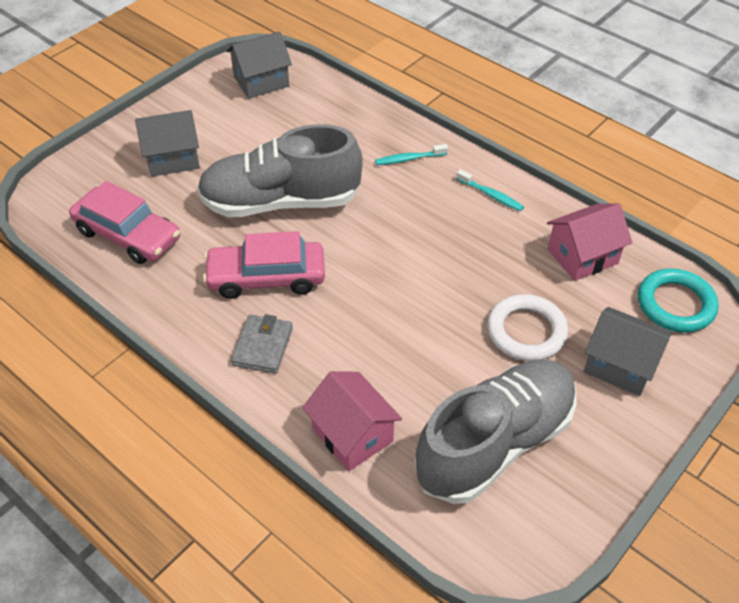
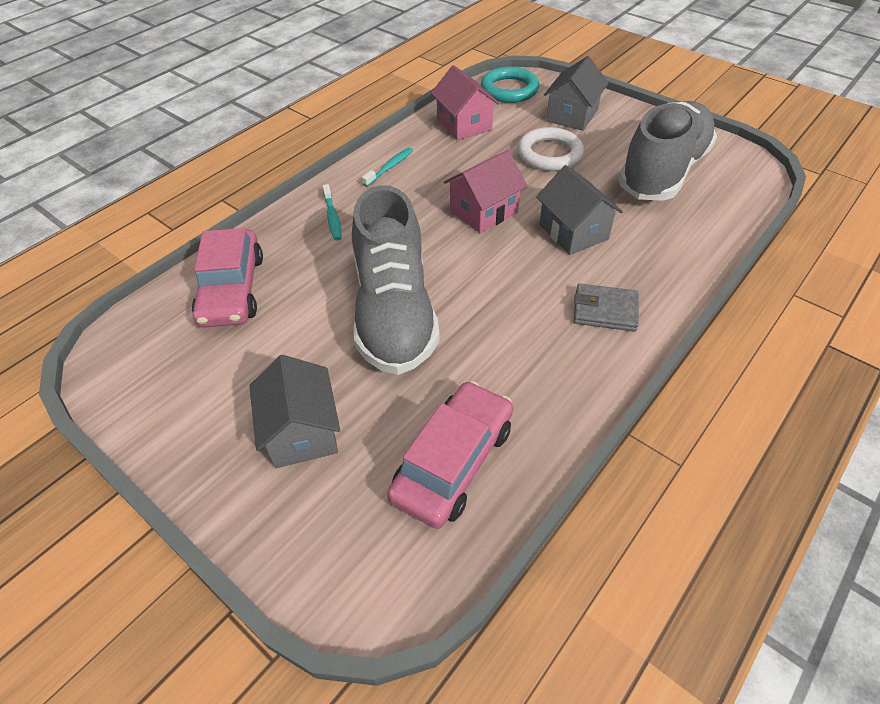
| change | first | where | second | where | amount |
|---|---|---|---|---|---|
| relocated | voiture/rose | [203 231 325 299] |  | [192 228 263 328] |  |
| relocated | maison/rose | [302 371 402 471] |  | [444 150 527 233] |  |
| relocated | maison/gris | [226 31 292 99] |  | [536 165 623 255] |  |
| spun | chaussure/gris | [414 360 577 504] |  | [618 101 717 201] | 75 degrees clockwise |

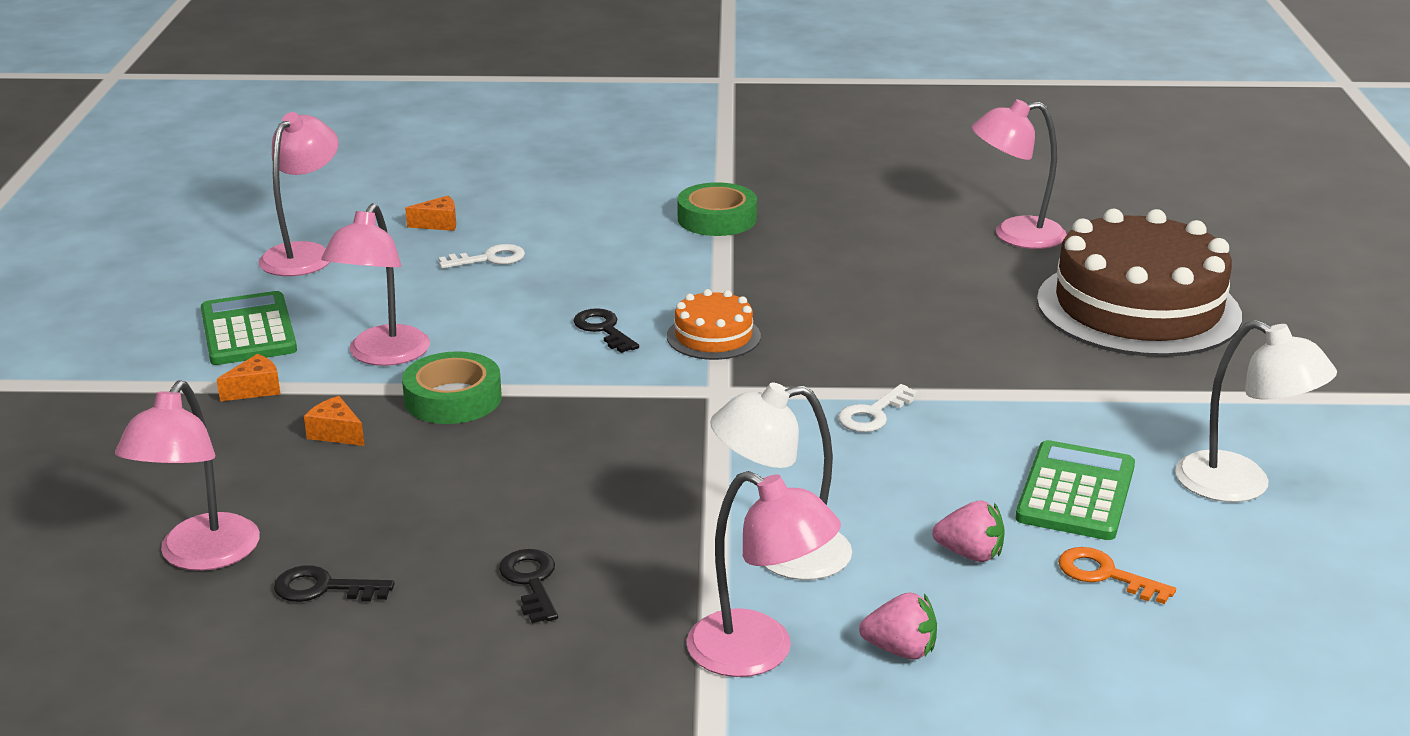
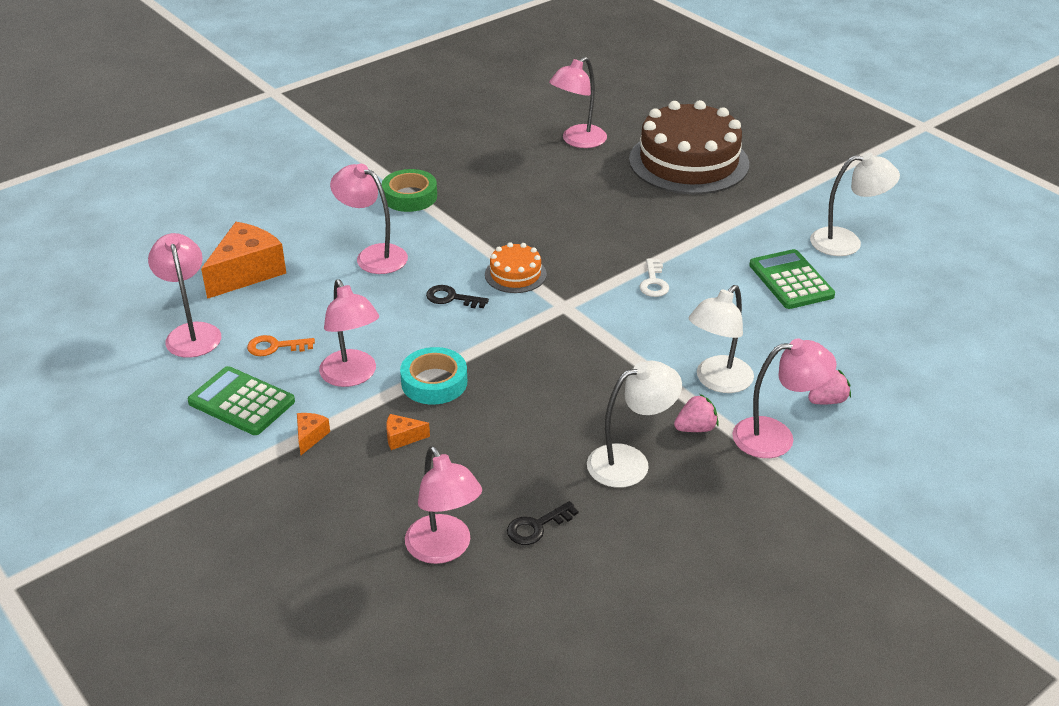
| change | first | where | second | where | amount |
|---|---|---|---|---|---|
| size | fromage/orange | [405 196 456 231] |  | [201 222 286 299] | x2.28 |
| relocated | clé/orange | [1058 547 1176 604] |  | [247 335 315 356] |  |
| appeared |  |  | lampe/rose | [330 164 408 274] |  |
| colour | ruban adhésif/vert | [402 351 502 424] | ruban adhésif/turquoise | [400 347 467 404] |  |
| exchanged | clé/noir | [499 549 558 623] | lampe/blanc | [587 361 682 488] |  |
| relocated | fraise/rose | [932 500 1005 562] |  | [674 394 719 432] |  |
| missing | clé/blanc | [439 244 525 269] |  |  |  |

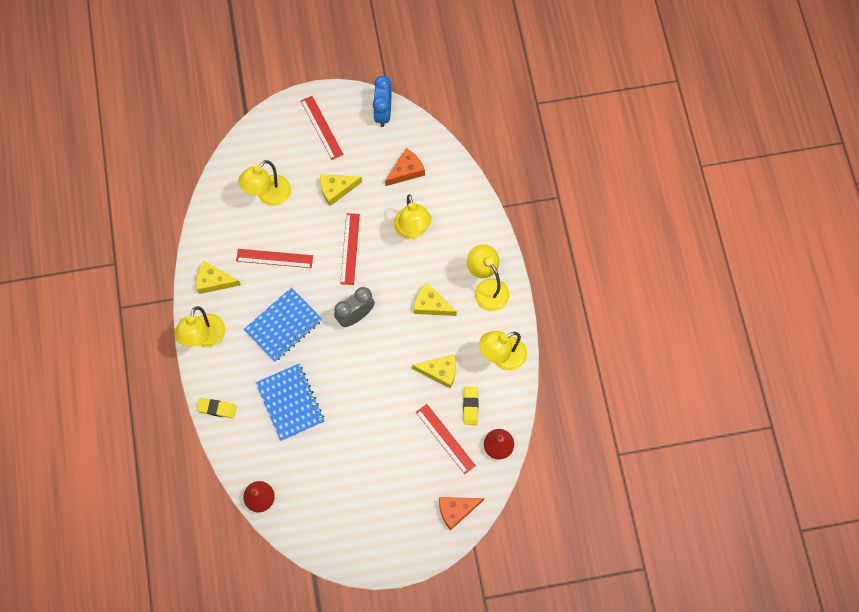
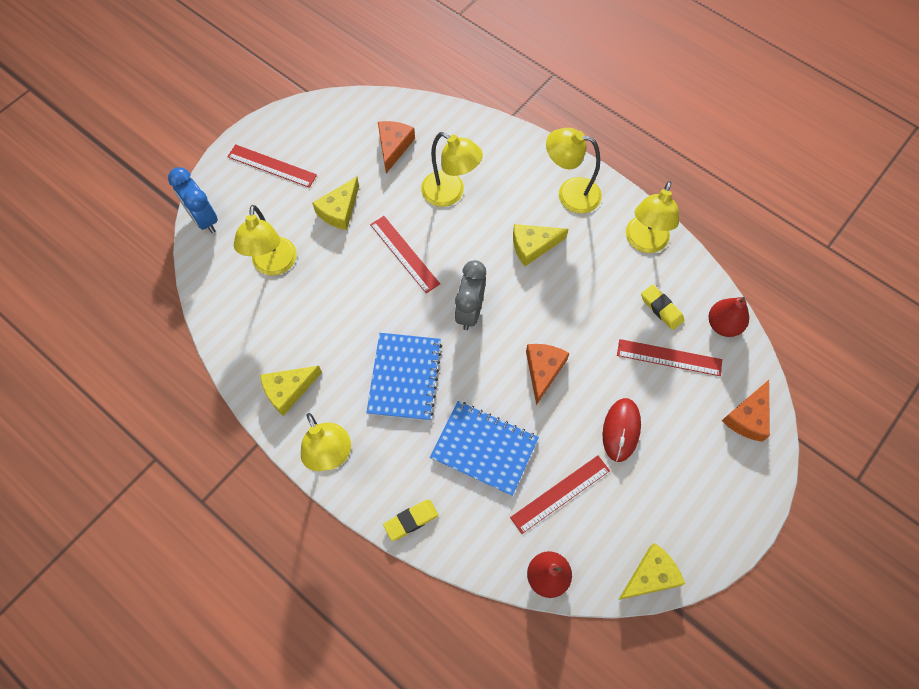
| change | first | where | second | where | amount |
|---|---|---|---|---|---|
| relocated | réveil/bleu | [373 76 391 127] |  | [168 167 218 233] |  |
| relocated | règle/rouge | [236 249 313 268] |  | [510 455 610 534] |  |
| appeared |  |  | fromage/orange | [526 344 570 405] |  |
| appeared |  |  | souris/rouge | [603 398 641 462] |  |
| relocated | fromage/jaune | [412 354 456 389] |  | [618 543 685 600] |  |

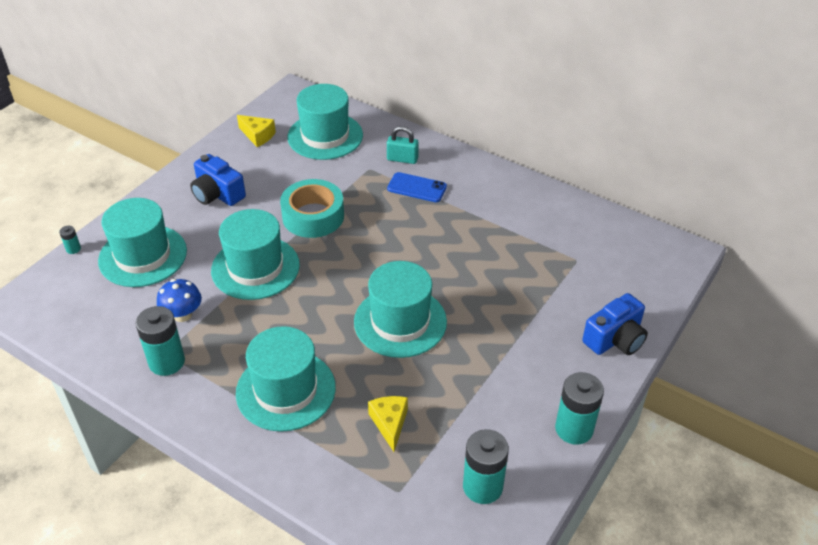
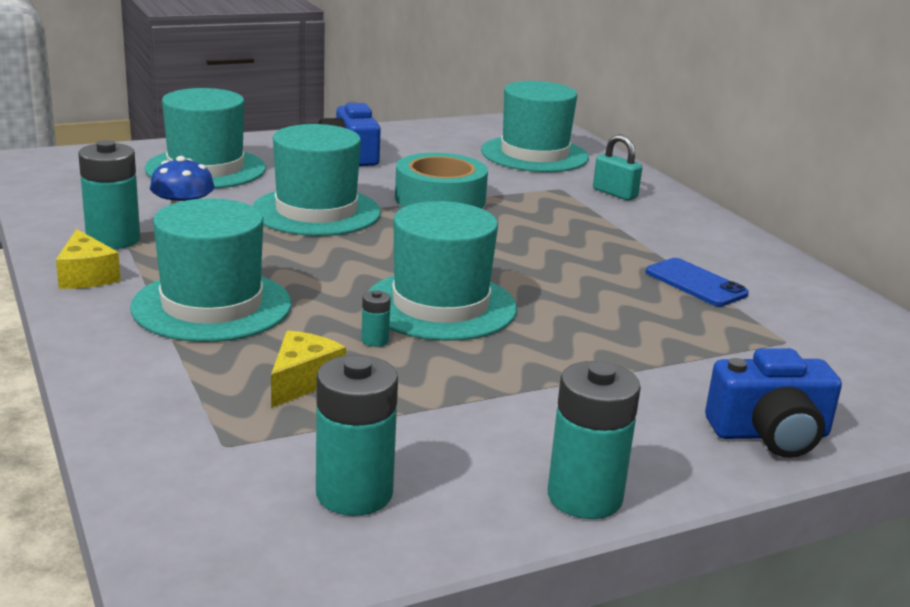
| change | first | where | second | where | amount |
|---|---|---|---|---|---|
| relocated | fromage/jaune | [237 115 276 147] |  | [56 229 121 289] |  |
| relocated | pile/turquoise | [59 226 81 254] |  | [361 290 391 347] |  |
| relocated | téléphone/bleu | [387 172 447 202] |  | [646 258 749 306] |  |

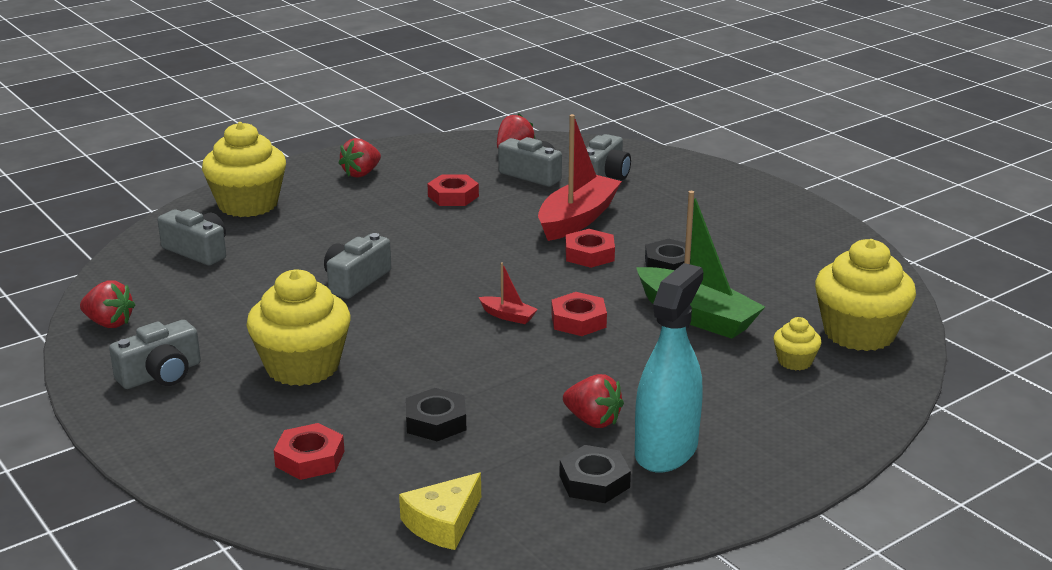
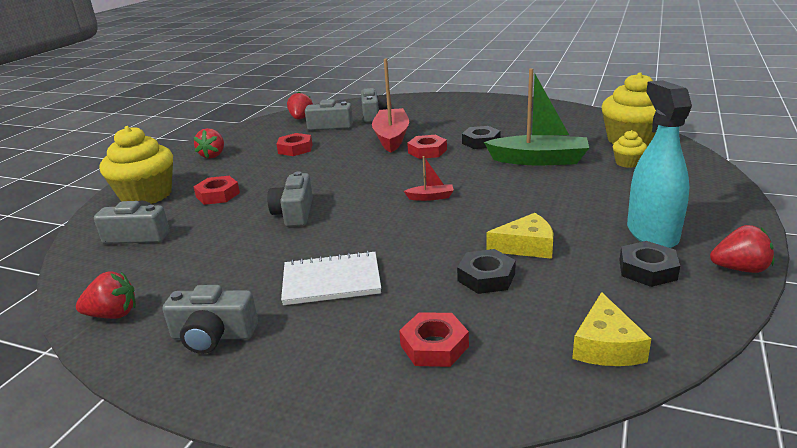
| change | first | where | second | where | amount |
|---|---|---|---|---|---|
| spun | appareil photo/gris | [109 320 201 389] |  | [162 285 258 354] | 75 degrees clockwise |
| relocated | écrou/rouge | [551 292 607 336] |  | [193 176 240 205] |  |
| exchanged | muffin/jaune | [246 269 350 386] | carnet/blanc | [281 251 381 305] |  |
| appeared |  |  | fromage/jaune | [486 213 553 259] |  |
| relocated | fraise/rouge | [563 374 624 428] |  | [710 225 774 273] |  |

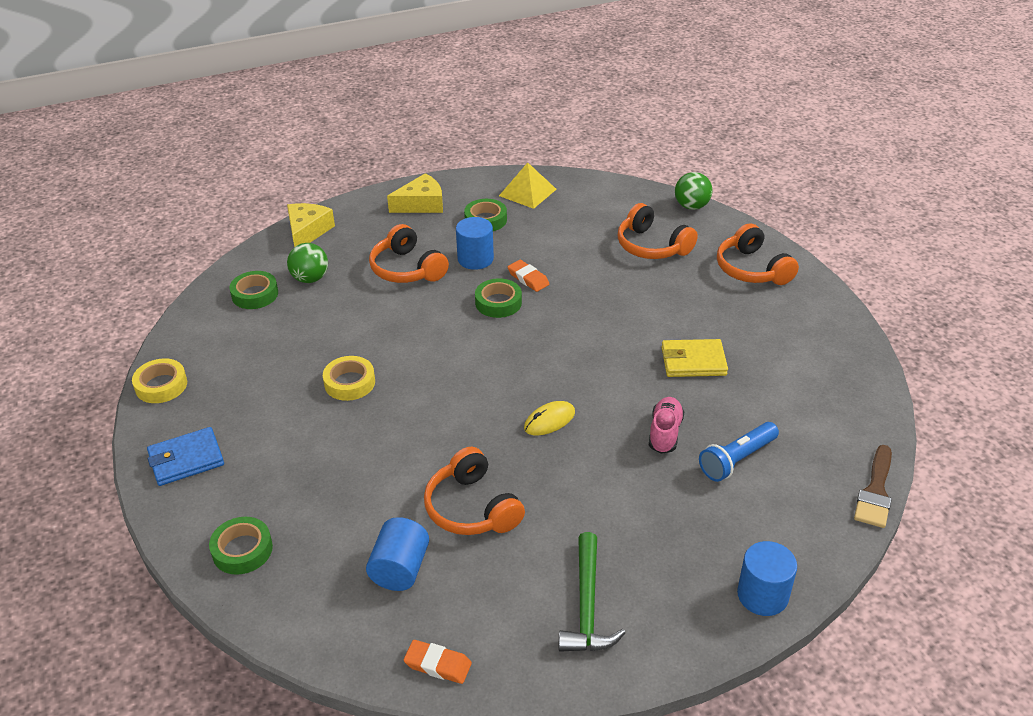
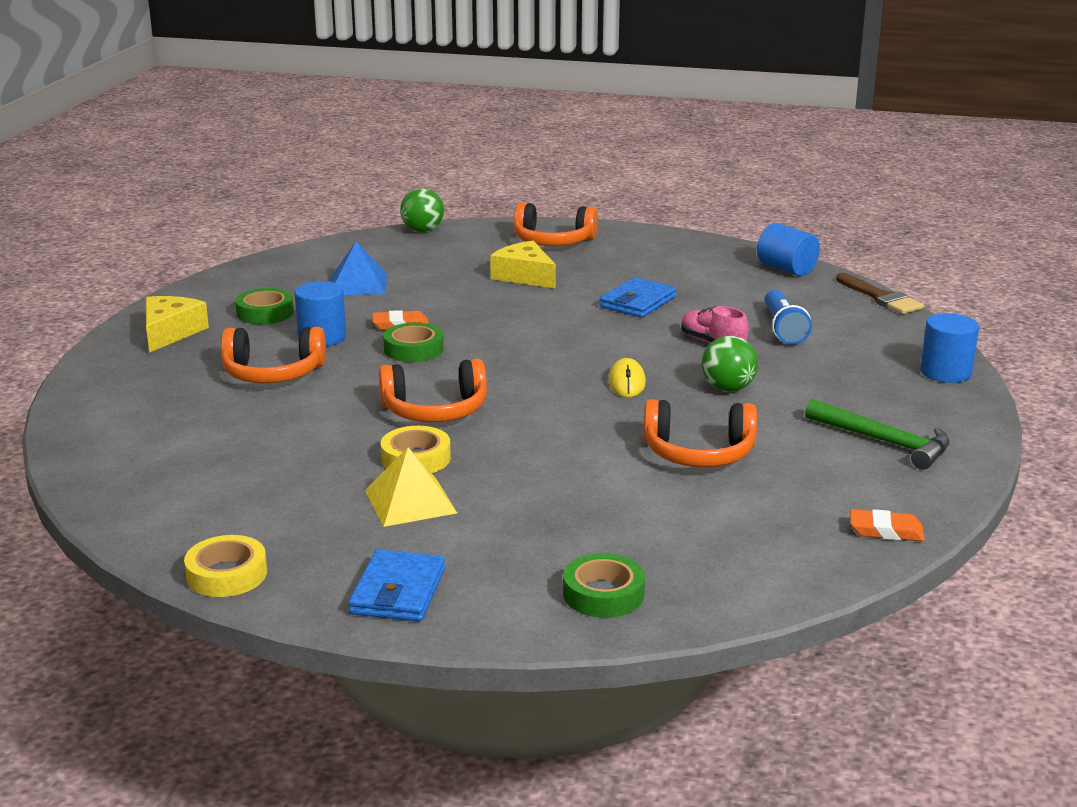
| change | first | where | second | where | amount |
|---|---|---|---|---|---|
| appeared |  |  | pyramide/bleu | [331 241 387 295] |  |
| relocated | pyramide/jaune | [499 162 557 209] |  | [365 447 457 527] |  |
| relocated | casque audio/orange | [618 203 698 259] |  | [379 359 487 422] |  |
| relocated | fromage/jaune | [287 203 335 247] |  | [490 241 556 289] |  |
| colour | portefeuille/jaune | [662 339 728 377] | portefeuille/bleu | [600 277 676 318] |  |
| relocated | balle/vert | [287 243 328 283] |  | [702 335 758 392] |  |
| relocated | cylindre/bleu | [366 517 429 591] |  | [757 223 820 276] |  |
| spun | gomme/orange | [404 640 472 684] |  | [850 509 925 541] | 45 degrees clockwise |
| missing | ruban adhésif/vert | [229 271 278 309] |  |  |  |

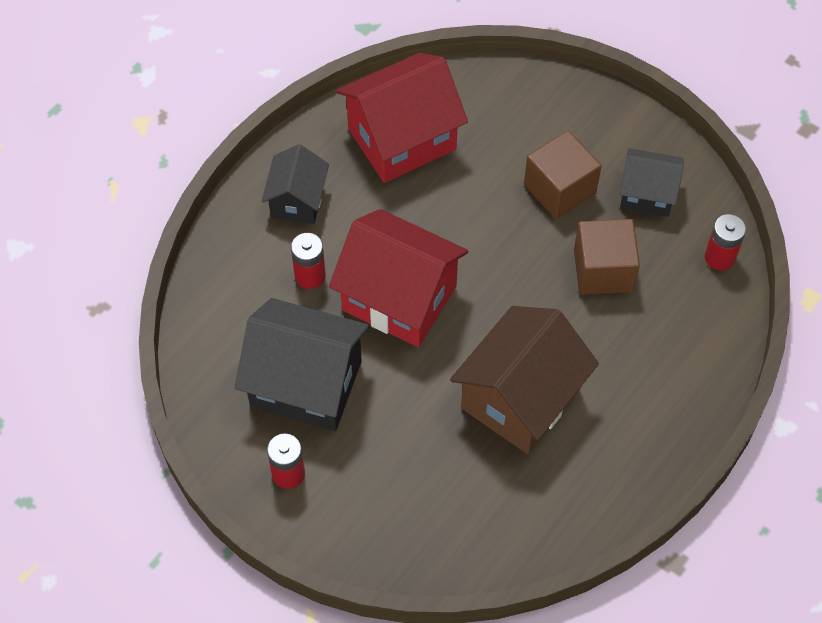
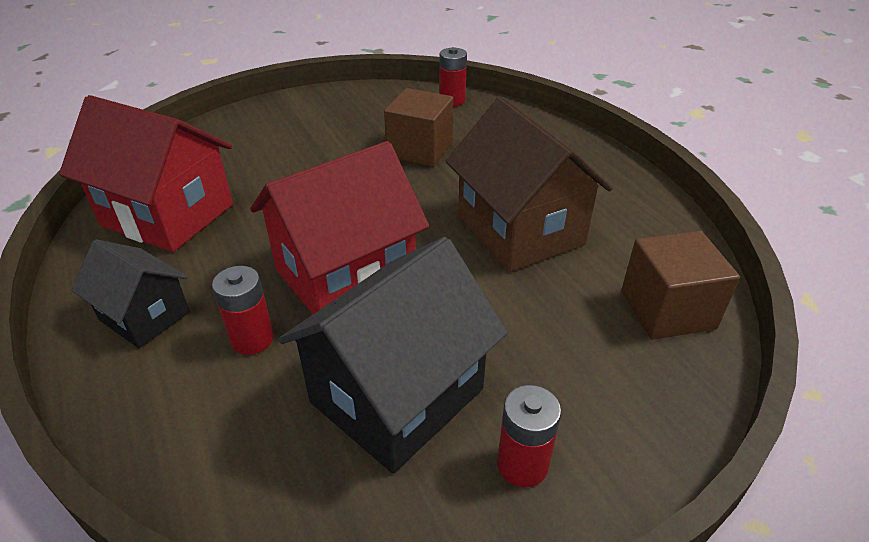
| change | first | where | second | where | amount |
|---|---|---|---|---|---|
| spun | maison/rouge | [336 53 468 183] |  | [59 95 233 252] | 60 degrees counterclockwise |
| relocated | cube/marron | [524 130 601 219] |  | [621 230 740 340] |  |
| missing | maison/noir | [620 148 684 217] |  |  |  |

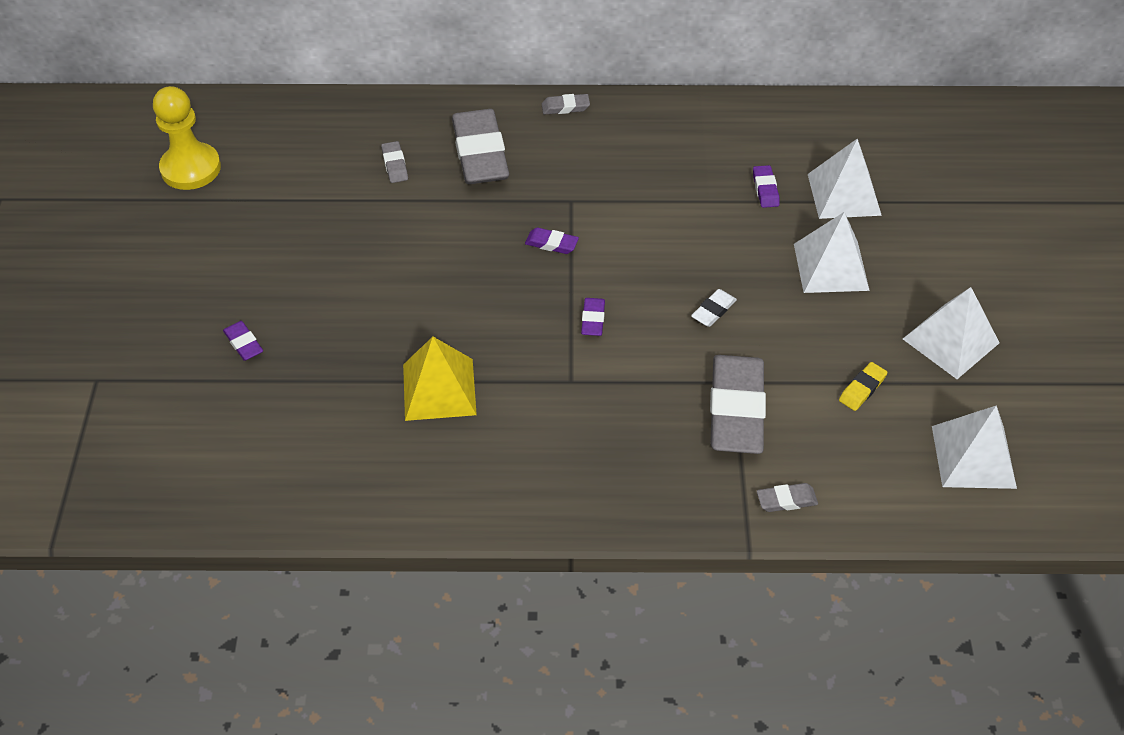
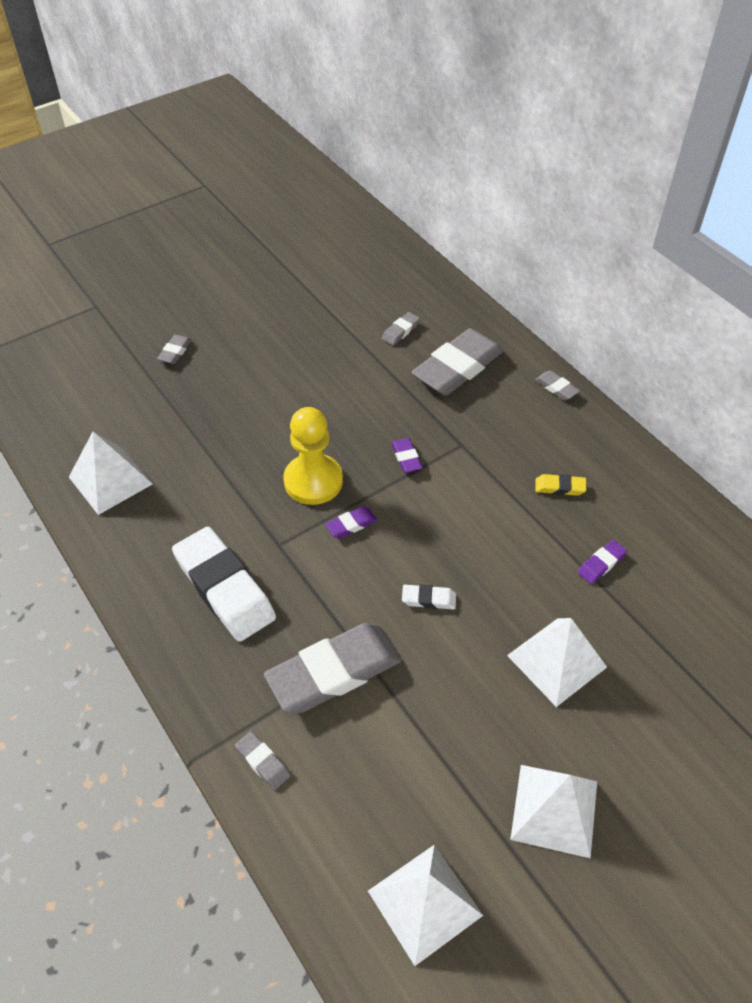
| change | first | where | second | where | amount |
|---|---|---|---|---|---|
| relocated | pyramide/blanc | [808 139 882 219] |  | [69 432 153 515] |  |
| colour | gomme/violet | [223 321 263 361] | gomme/gris | [157 335 192 364] |  |
| appeared |  |  | gomme/blanc | [172 527 276 642] |  |
| relocated | pion/jaune | [153 86 221 190] |  | [283 407 343 505] |  |
| relocated | gomme/jaune | [839 362 888 411] |  | [535 474 587 496] |  |
| missing | pyramide/jaune | [403 337 477 421] |  |  |  |

